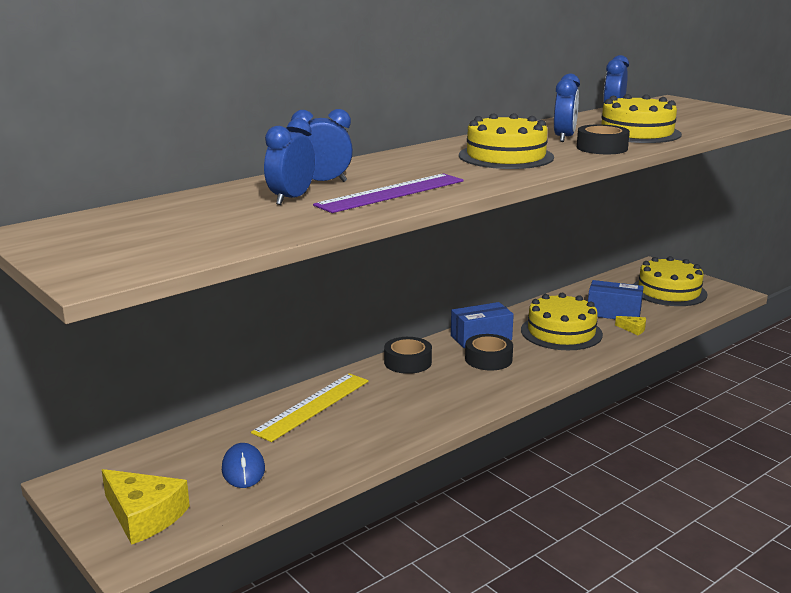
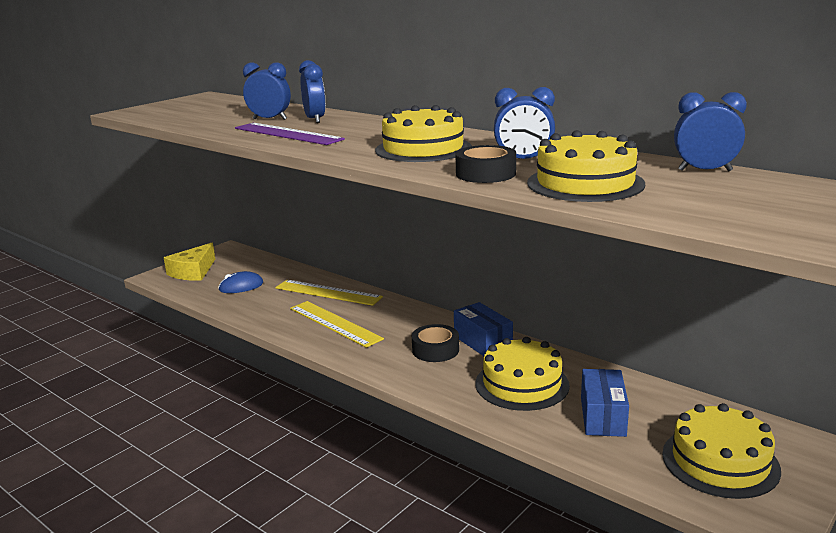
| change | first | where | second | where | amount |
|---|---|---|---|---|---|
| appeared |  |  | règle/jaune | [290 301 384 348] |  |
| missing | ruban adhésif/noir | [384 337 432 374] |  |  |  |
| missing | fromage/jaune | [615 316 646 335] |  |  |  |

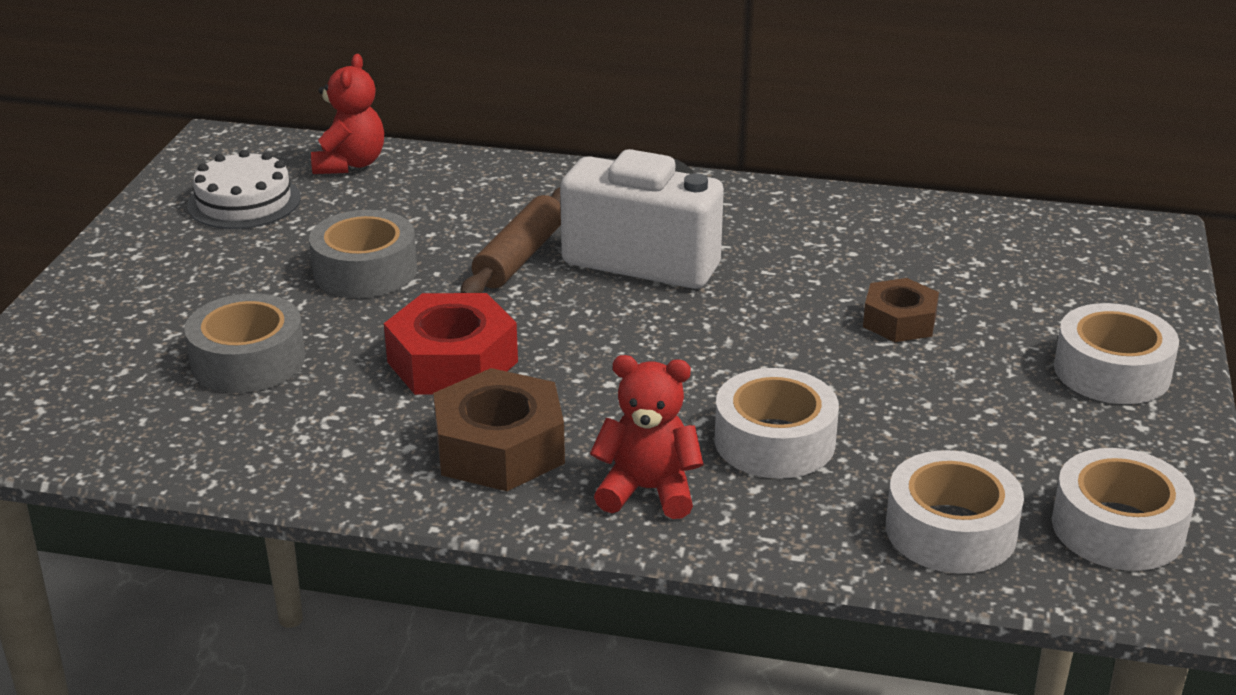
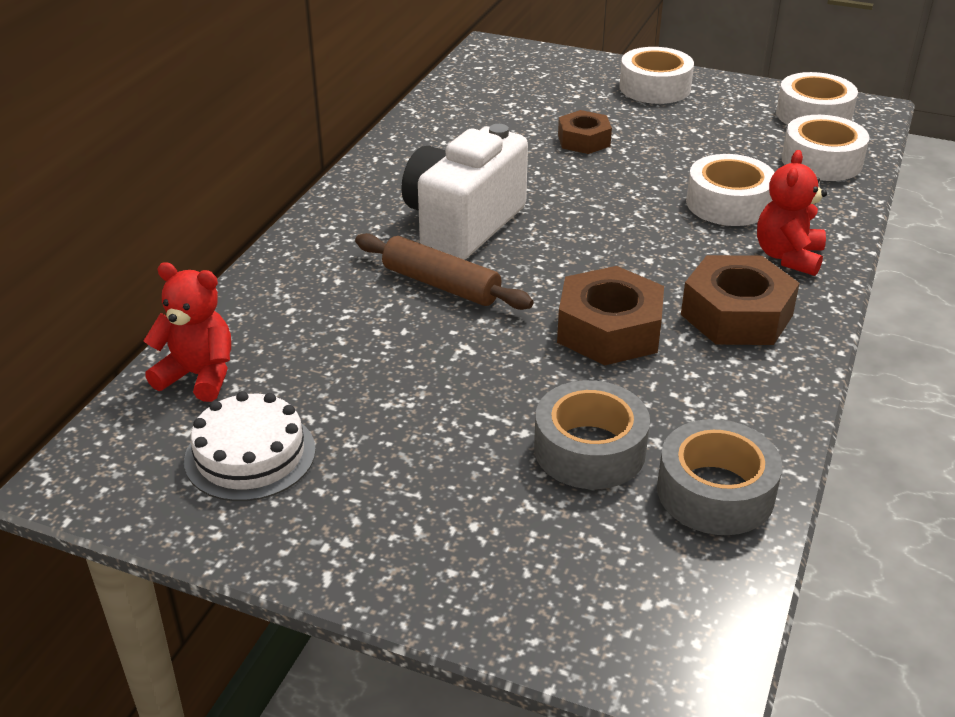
| change | first | where | second | where | amount |
|---|---|---|---|---|---|
| colour | écrou/rouge | [384 293 518 395] | écrou/marron | [557 266 664 365] |  |
| relocated | ruban adhésif/gris | [309 210 417 298] |  | [657 419 782 535] |  |

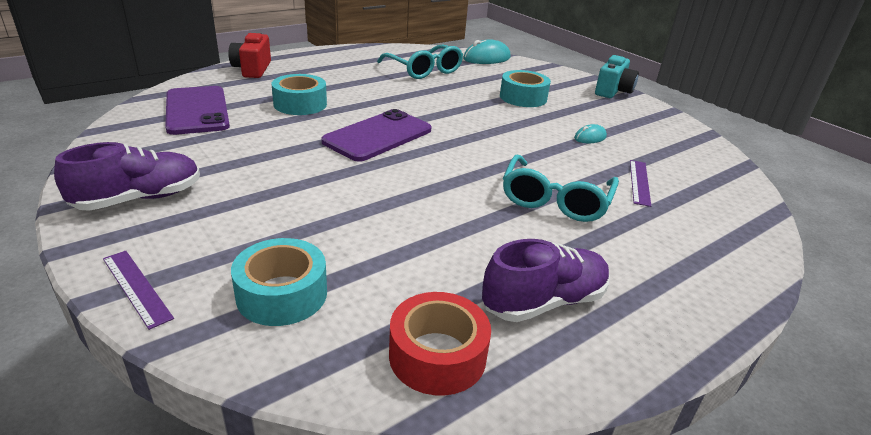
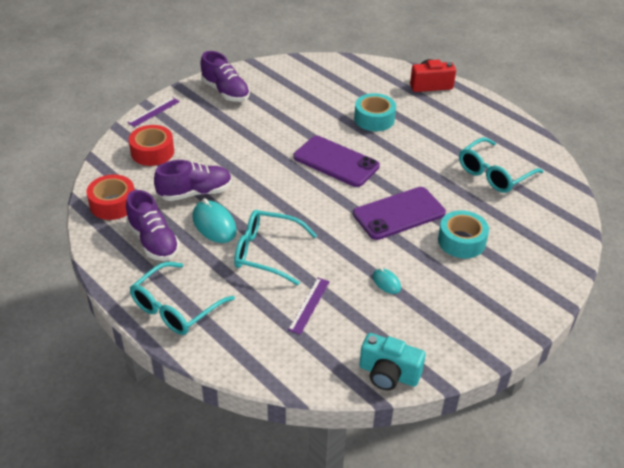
| change | first | where | second | where | amount |
|---|---|---|---|---|---|
| colour | ruban adhésif/turquoise | [231 238 327 326] | ruban adhésif/rouge | [129 125 174 166] |  |
| appeared |  |  | lunettes/turquoise | [130 262 235 335] |  |
| appeared |  |  | chaussure/violet | [154 160 232 201] |  |
| relocated | souris/turquoise | [463 39 510 64] |  | [192 198 237 243] |  |
| spun | règle/violet | [630 160 651 207] |  | [288 278 330 335] | 75 degrees counterclockwise |
| relocated | téléphone/violet | [165 86 230 135] |  | [353 187 446 240] |  |
| relocated | appareil photo/turquoise | [595 55 639 98] |  | [359 333 426 390] |  |

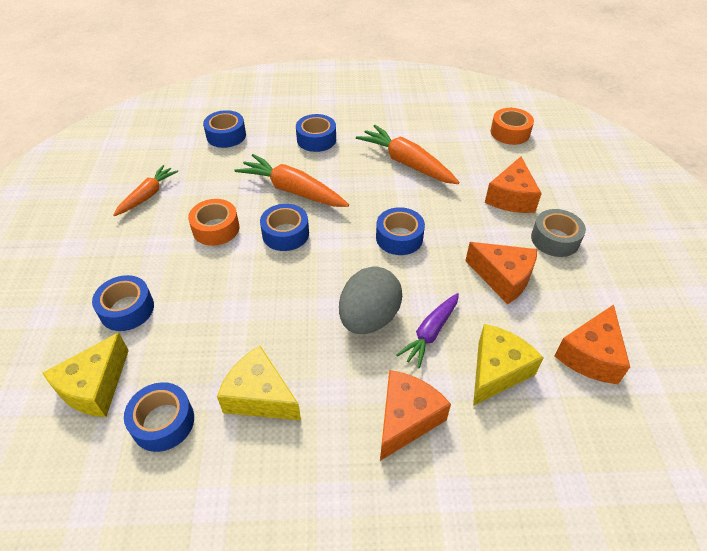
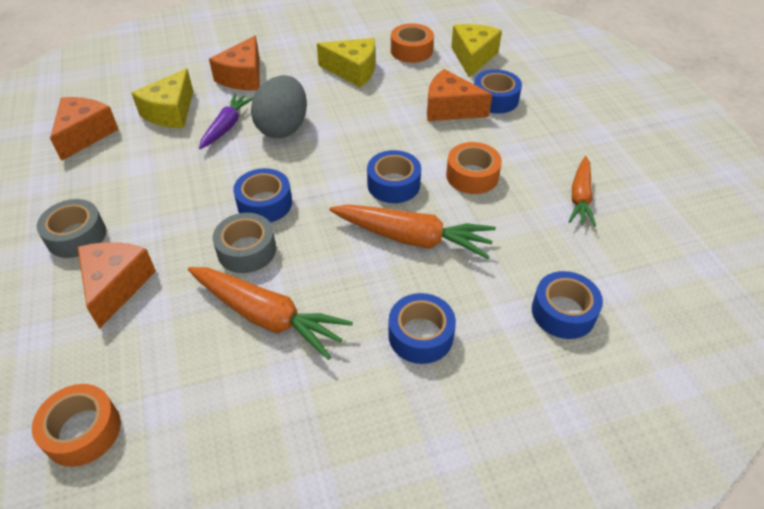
| change | first | where | second | where | amount |
|---|---|---|---|---|---|
| appeared |  |  | ruban adhésif/gris | [213 213 276 273] |  |
| colour | ruban adhésif/bleu | [124 382 194 452] | ruban adhésif/orange | [391 24 434 63] |  |
| relocated | fromage/orange | [465 242 537 304] |  | [427 69 492 121] |  |

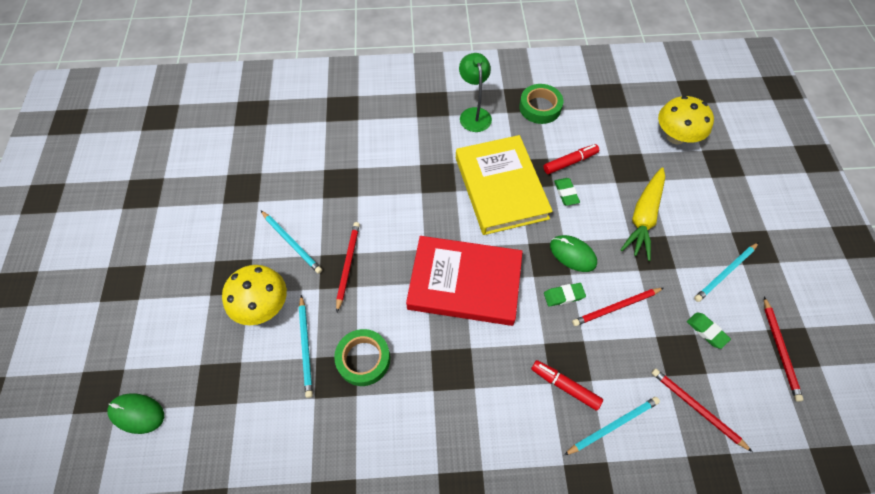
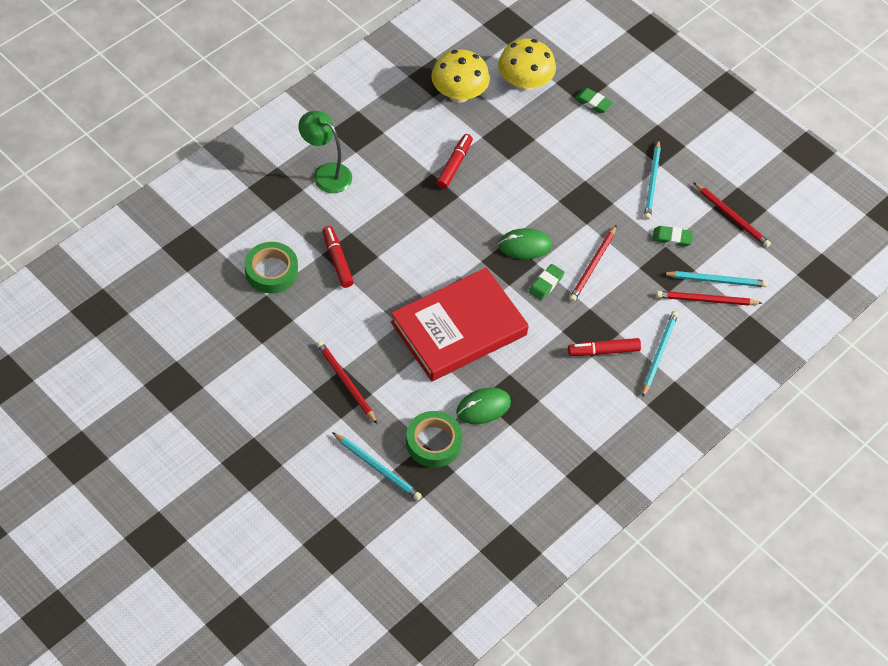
| change | first | where | second | where | amount |
|---|---|---|---|---|---|
| relocated | ruban adhésif/vert | [519 84 563 124] |  | [245 242 298 293] |  |
| appeared |  |  | feutre/rouge | [323 226 354 288] |  |
| relocated | champignon/jaune | [222 265 287 325] |  | [431 49 490 103] |  |
| relocated | souris/vert | [107 393 164 434] |  | [456 388 511 424] |  |
| relocated | gomme/vert | [554 178 580 206] |  | [575 88 613 113] |  |
| relocated | crayon/turquoise | [261 211 322 274] |  | [662 271 768 287] |  |
| missing | livre/jaune | [456 135 553 235] |  |  |  |
| missing | carotte/jaune | [620 167 665 261] |  |  |  |

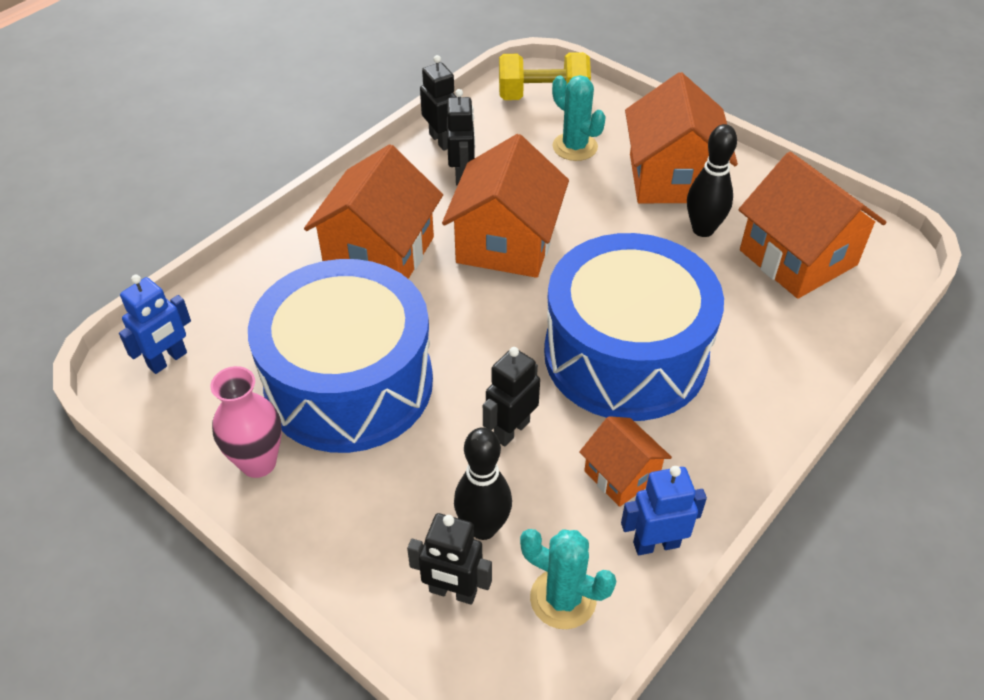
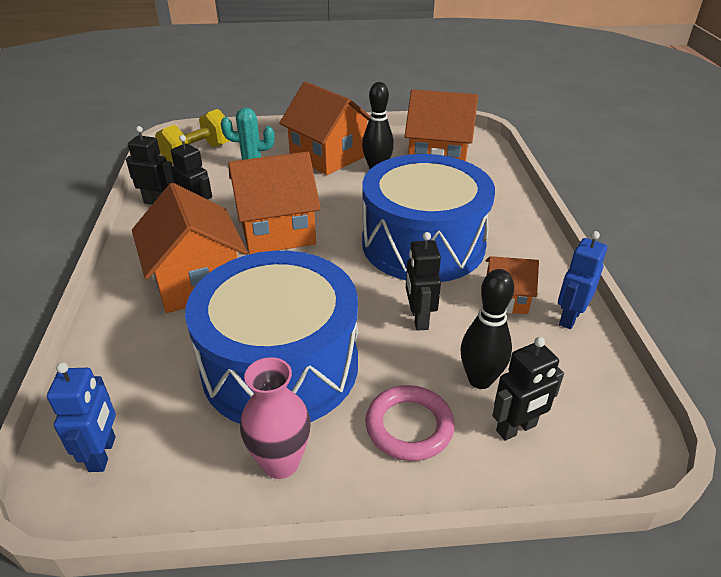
| change | first | where | second | where | amount |
|---|---|---|---|---|---|
| spun | maison/orange | [442 134 569 278] |  | [228 152 321 254] | 75 degrees counterclockwise |
| appeared |  |  | anneau/rose | [365 385 455 461] |  |
| missing | cactus/turquoise | [520 529 616 629] |  |  |  |

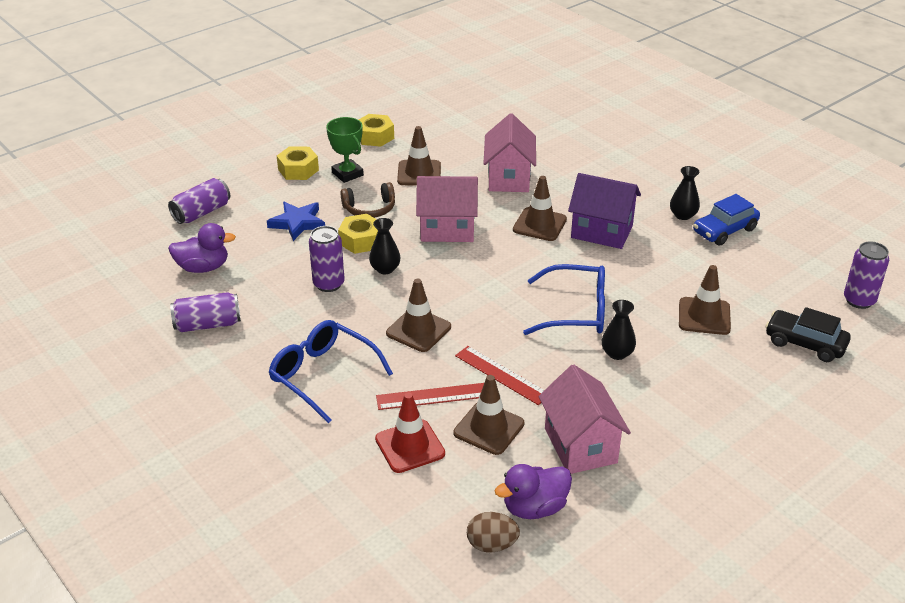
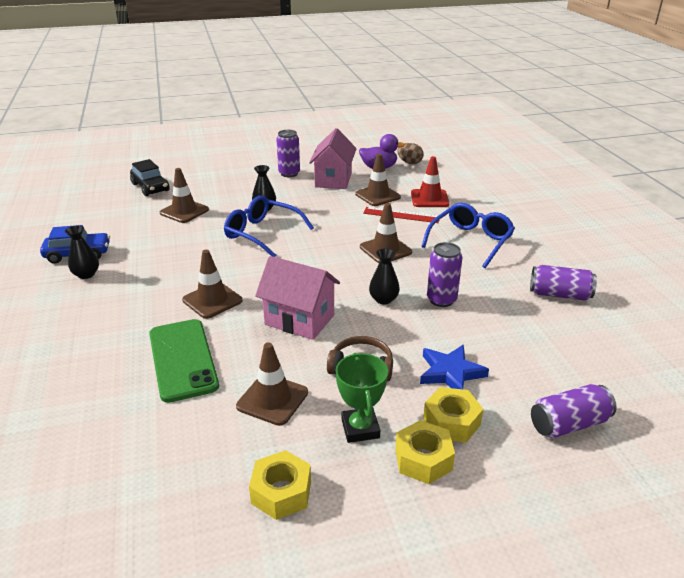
| change | first | where | second | where | amount |
|---|---|---|---|---|---|
| exchanged | maison/rose | [483 113 536 192] | téléphone/vert | [149 319 219 403] |  |
| relocated | canette/violet | [844 241 889 309] |  | [276 130 300 177] |  |
| spun | lunettes/bleu | [269 320 393 424] |  | [421 203 515 268] | 120 degrees counterclockwise |
| relocated | écrou/jaune | [338 214 378 254] |  | [423 387 483 443] |  |
| missing | canard/violet | [168 223 236 273] |  |  |  |
| missing | règle/rouge | [455 346 544 405] |  |  |  |
| missing | maison/violet | [568 173 641 249] |  |  |  |

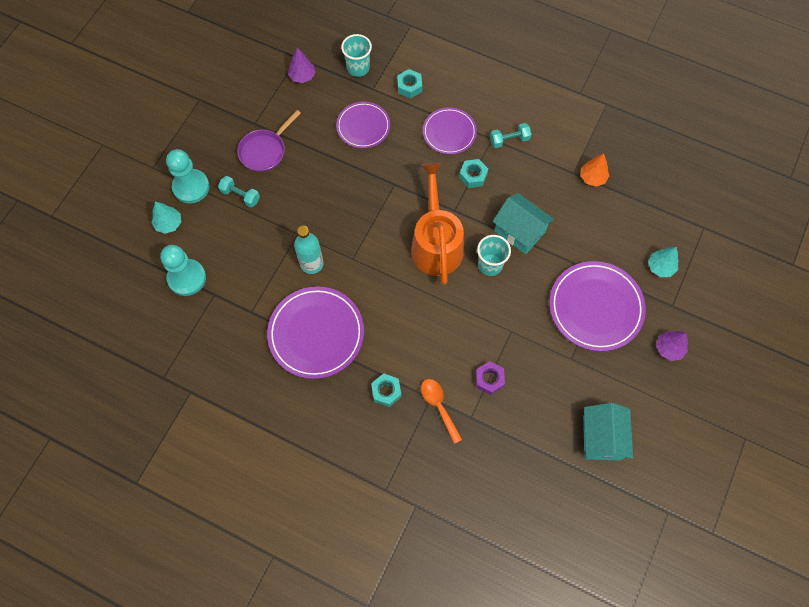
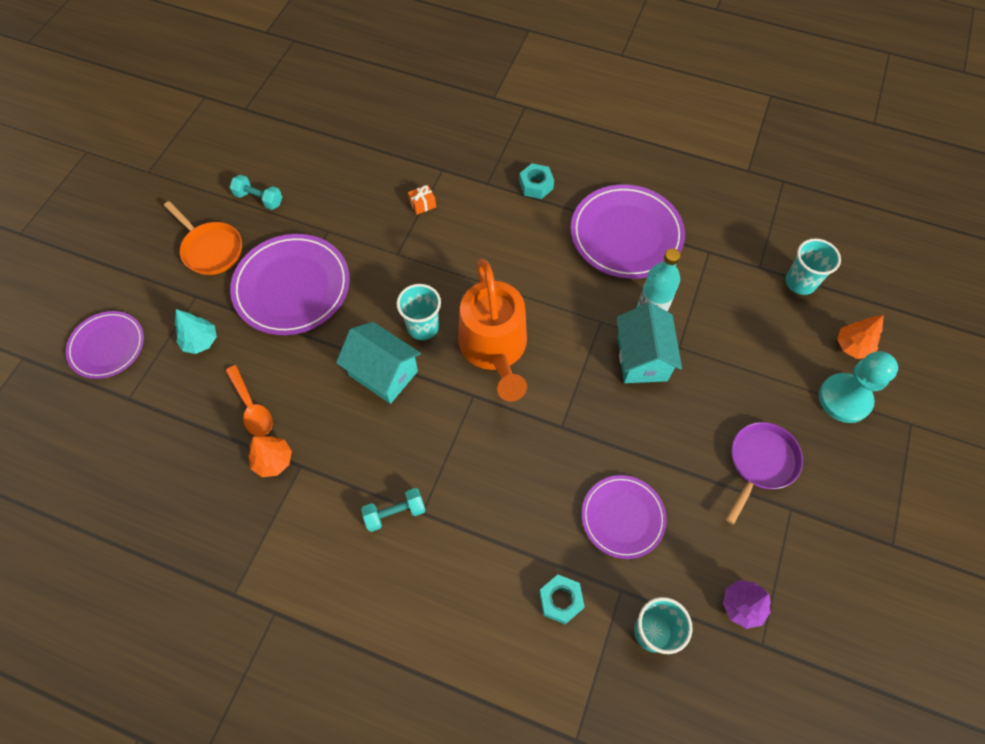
| change | first | where | second | where | amount |
|---|---|---|---|---|---|
| relocated | assiette/violet | [423 107 477 154] |  | [66 311 144 379] |  |
| exchanged | arbre/violet | [656 331 688 361] | poêle/orange | [164 201 242 275] |  |
| relocated | cuillère/orange | [421 379 462 444] |  | [226 365 273 436] |  |
| relocated | haltère/turquoise | [218 176 260 207] |  | [230 175 282 210] |  |
| exchanged | écrou/violet | [475 361 505 395] | cadeau/orange | [408 185 436 215] |  |
| relocated | maison/turquoise | [583 403 633 461] |  | [617 302 682 383] |  |
| exchanged | pion/turquoise | [160 245 206 296] | gobelet/turquoise | [785 238 841 295] |  |
| colour | arbre/turquoise | [151 202 181 234] | arbre/orange | [837 315 884 359] |  |
| missing | écrou/turquoise | [459 159 488 188] |  |  |  |

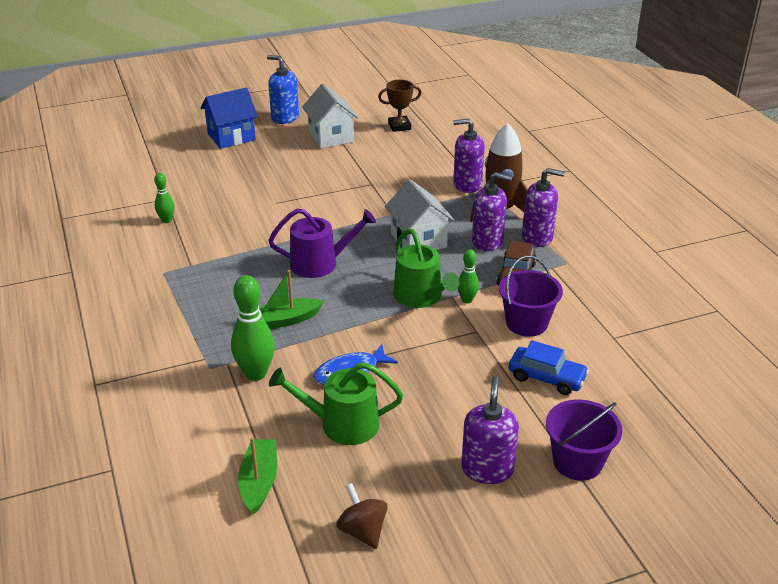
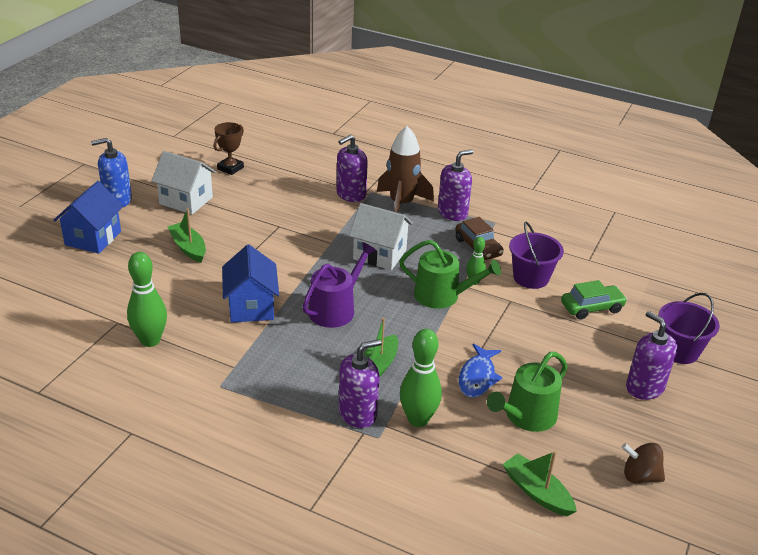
| change | first | where | second | where | amount |
|---|---|---|---|---|---|
| size | quille/vert | [154 173 174 223] |  | [127 252 167 347] | x1.79 |
| appeared |  |  | bateau/vert | [167 208 206 263] |  |
| appeared |  |  | maison/bleu | [222 245 279 322] |  |
| relocated | distributeur de savon/violet | [472 172 512 251] |  | [339 339 382 428] |  |
| colour | voiture/bleu | [509 340 589 395] | voiture/vert | [561 280 627 319] |  |

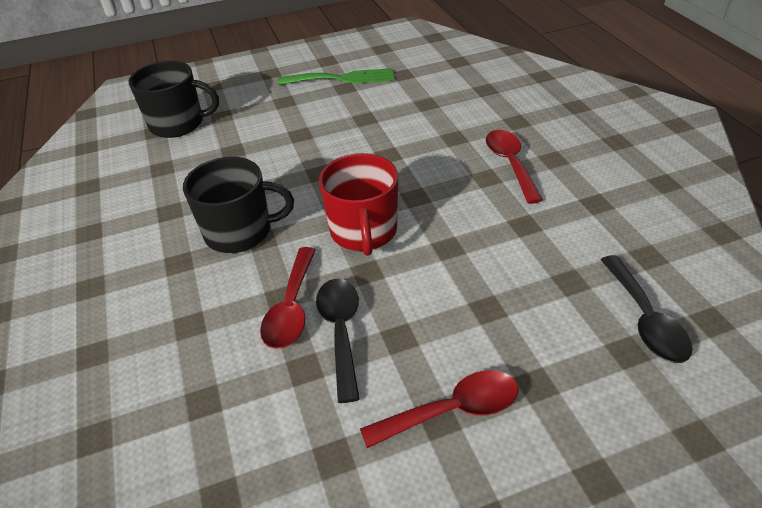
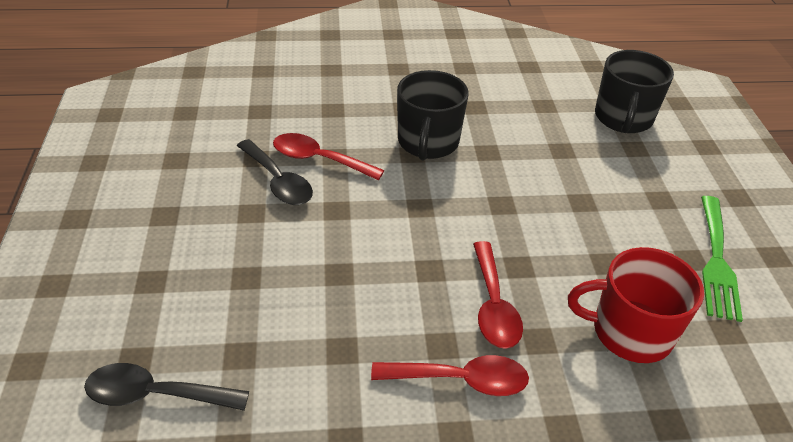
| change | first | where | second | where | amount |
|---|---|---|---|---|---|
| spun | cuillère/noir | [316 279 360 403] |  | [237 139 313 205] | 45 degrees clockwise |
| relocated | cuillère/rouge | [360 370 519 448] |  | [473 241 523 349] |  |
| relocated | tasse/rouge | [319 153 398 256] |  | [568 247 704 363] |  |

